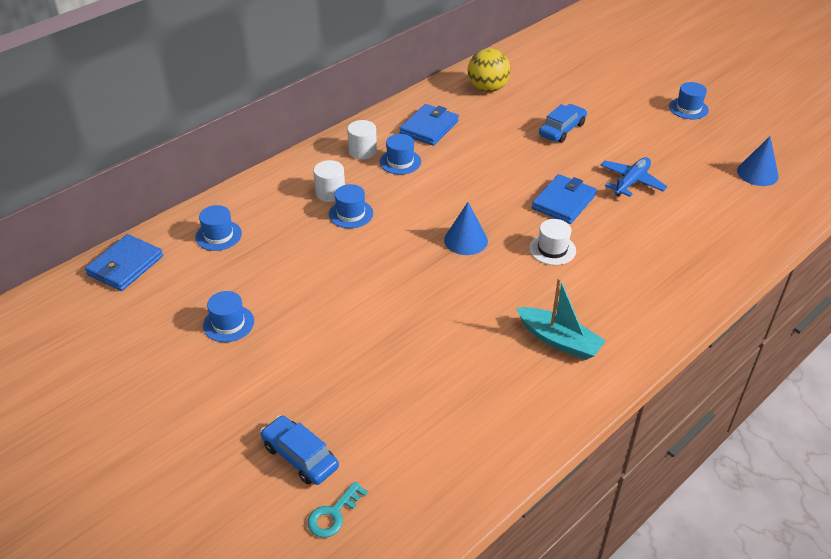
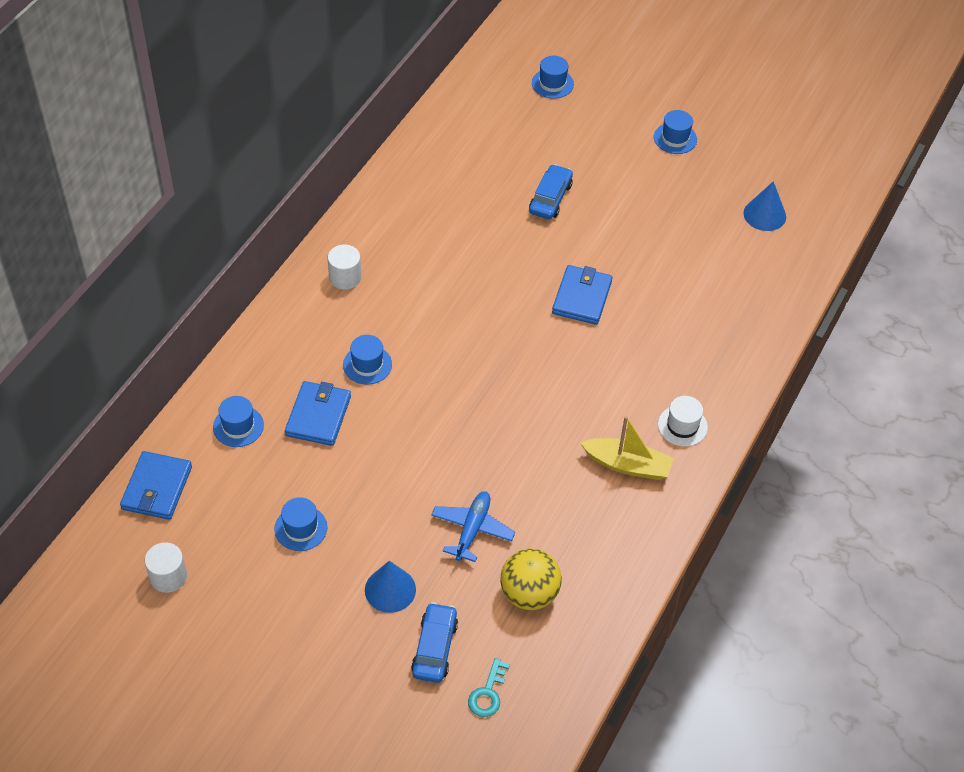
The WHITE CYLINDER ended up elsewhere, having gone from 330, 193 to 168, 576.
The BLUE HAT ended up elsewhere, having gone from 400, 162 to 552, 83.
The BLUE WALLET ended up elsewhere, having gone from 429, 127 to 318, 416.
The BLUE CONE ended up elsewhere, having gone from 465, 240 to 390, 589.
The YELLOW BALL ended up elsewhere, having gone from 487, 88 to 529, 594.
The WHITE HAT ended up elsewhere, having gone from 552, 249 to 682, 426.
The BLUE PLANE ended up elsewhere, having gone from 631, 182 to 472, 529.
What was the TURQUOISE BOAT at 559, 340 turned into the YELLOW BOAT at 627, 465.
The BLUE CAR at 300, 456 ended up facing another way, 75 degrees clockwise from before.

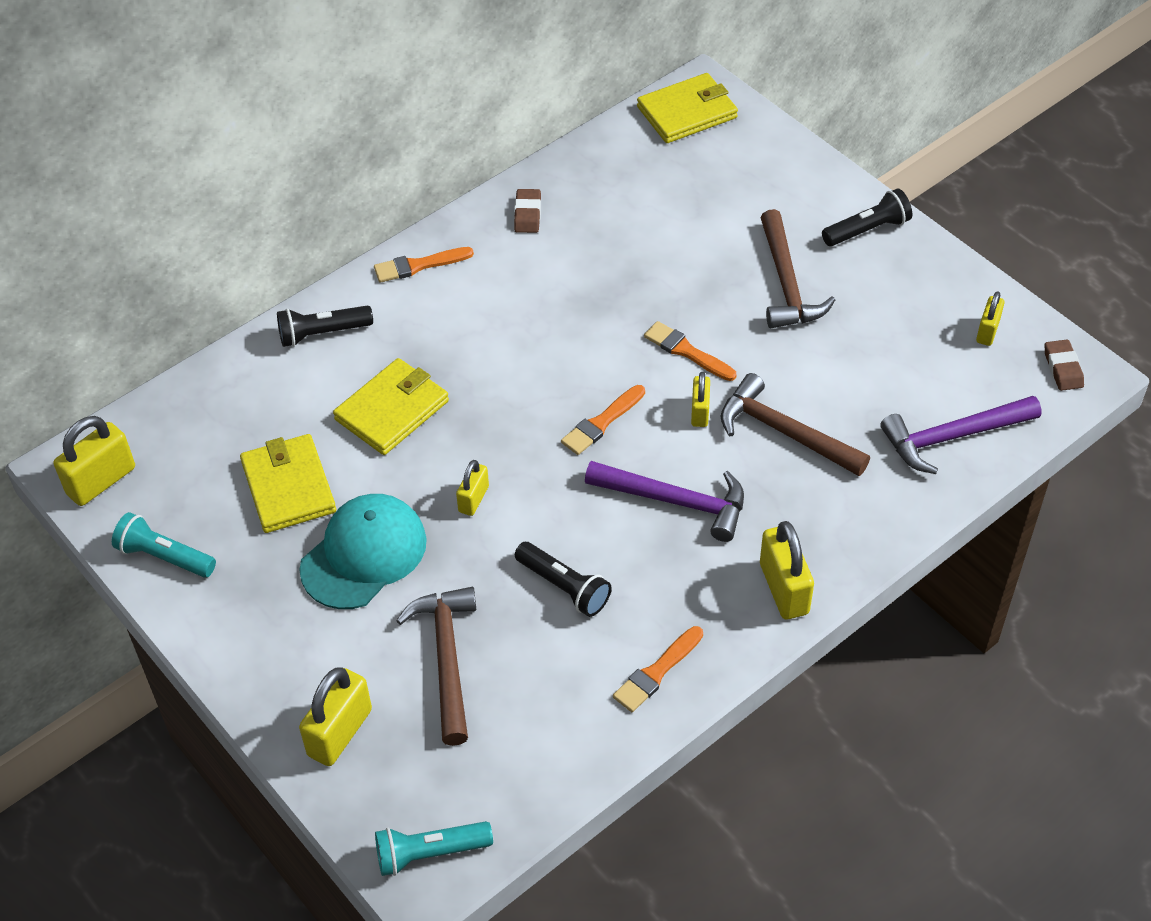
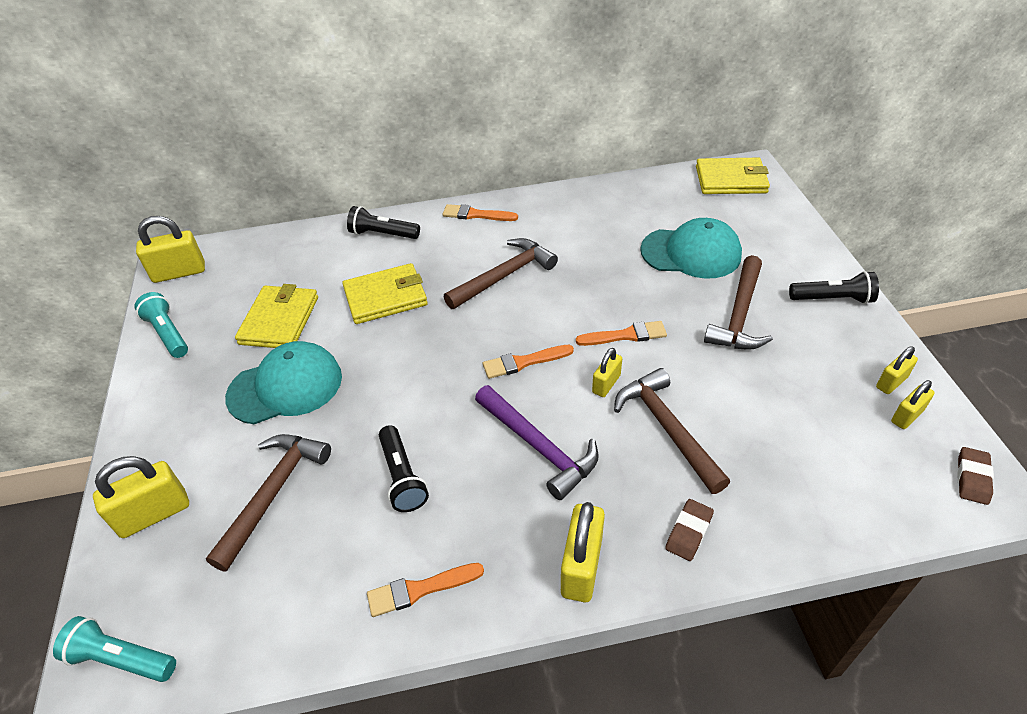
The second view lost the PURPLE HAMMER at 953, 437.
The second view gained the BROWN HAMMER at 504, 276.
The second view gained the TURQUOISE CAP at 691, 253.
The YELLOW PADLOCK ended up elsewhere, having gone from 473, 499 to 891, 382.
The BROWN ERASER ended up elsewhere, having gone from 527, 214 to 688, 532.
The ORANGE BRUSH at 686, 351 ended up facing another way, 105 degrees clockwise from before.

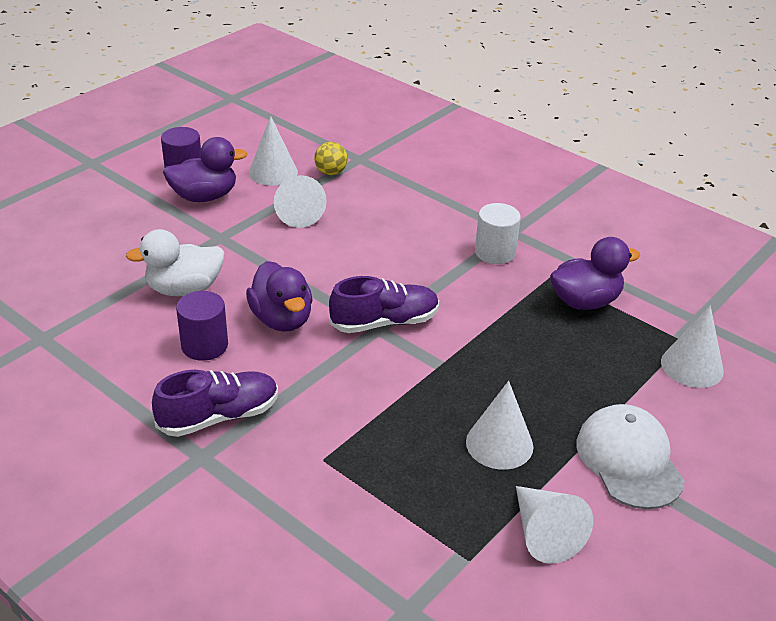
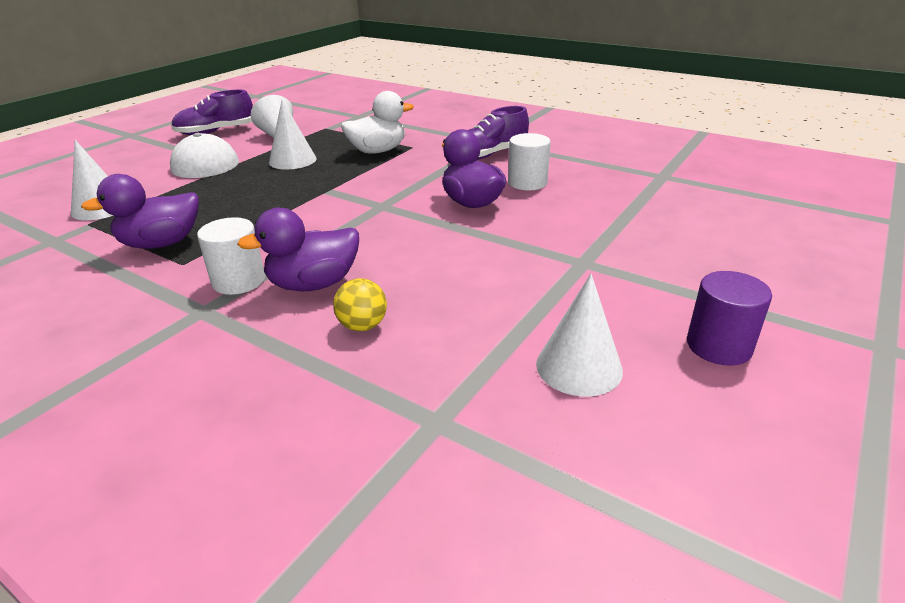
The second view lost the WHITE CONE at 298, 213.
The WHITE DUCK ended up elsewhere, having gone from 184, 289 to 377, 151.
The PURPLE DUCK ended up elsewhere, having gone from 204, 196 to 314, 284.
The YELLOW BALL ended up elsewhere, having gone from 331, 172 to 363, 326.
The PURPLE SHOE ended up elsewhere, having gone from 384, 322 to 216, 132.
What was the PURPLE CYLINDER at 204, 345 turned into the WHITE CYLINDER at 527, 183.

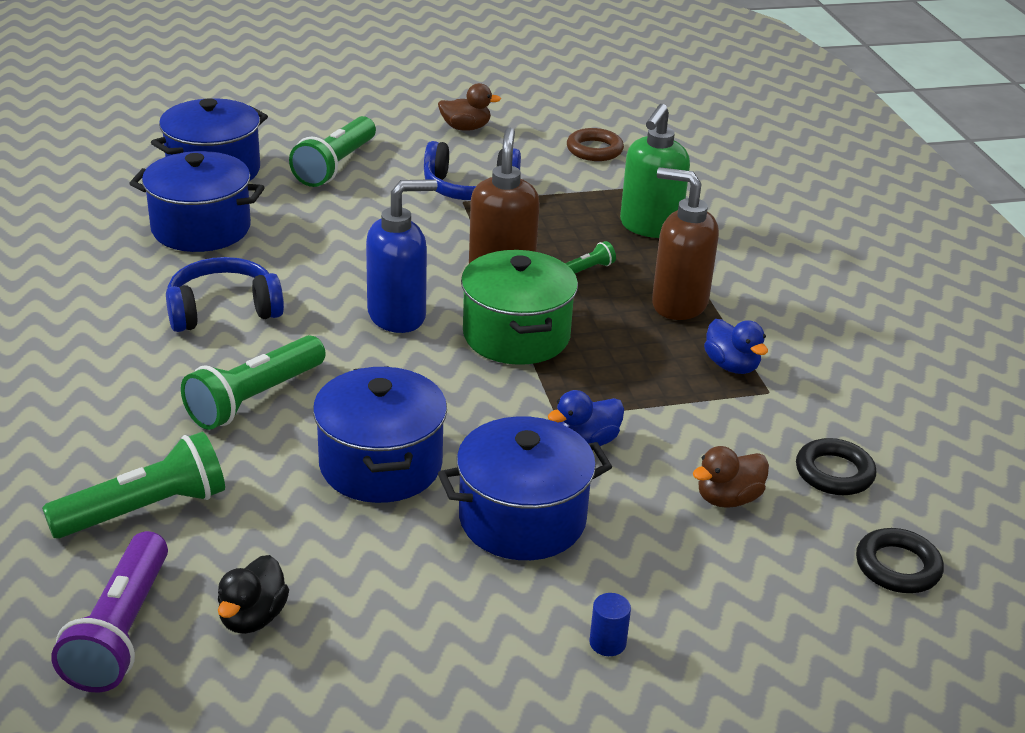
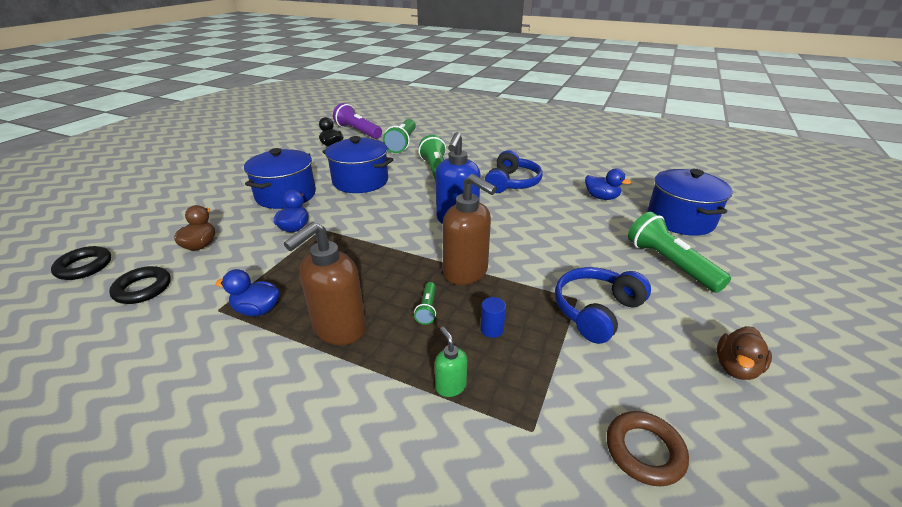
The second view lost the GREEN POT at 516, 335.
The BLUE CYLINDER ended up elsewhere, having gone from 607, 643 to 492, 329.
Where the BLUE POT stood at 201, 228, the BLUE DUCK came to stand at 601, 197.
The BROWN SOAP DISPENSER at 678, 304 ended up facing another way, 150 degrees clockwise from before.
The size of the GREEN SOAP DISPENSER at 649, 227 changed by a factor of 0.48.

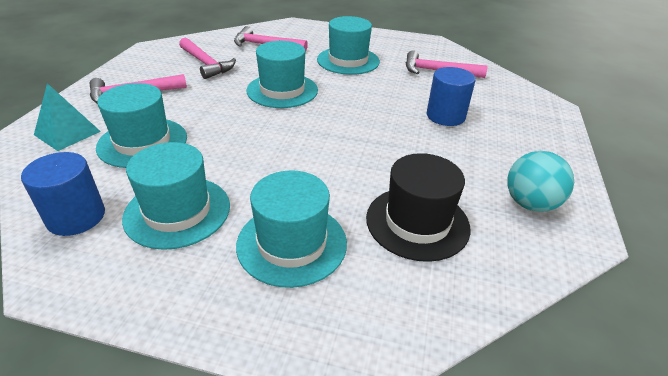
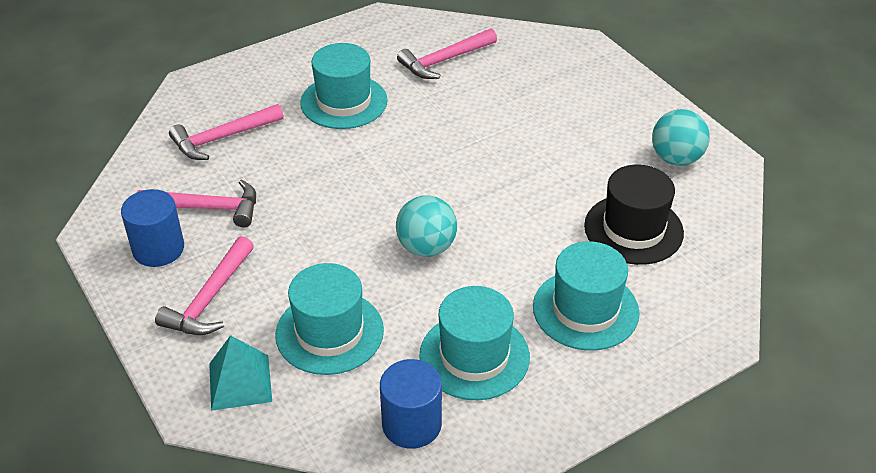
The second view lost the TURQUOISE HAT at 282, 90.
The second view gained the TURQUOISE BALL at 426, 247.
The BLUE CYLINDER ended up elsewhere, having gone from 445, 116 to 158, 249.

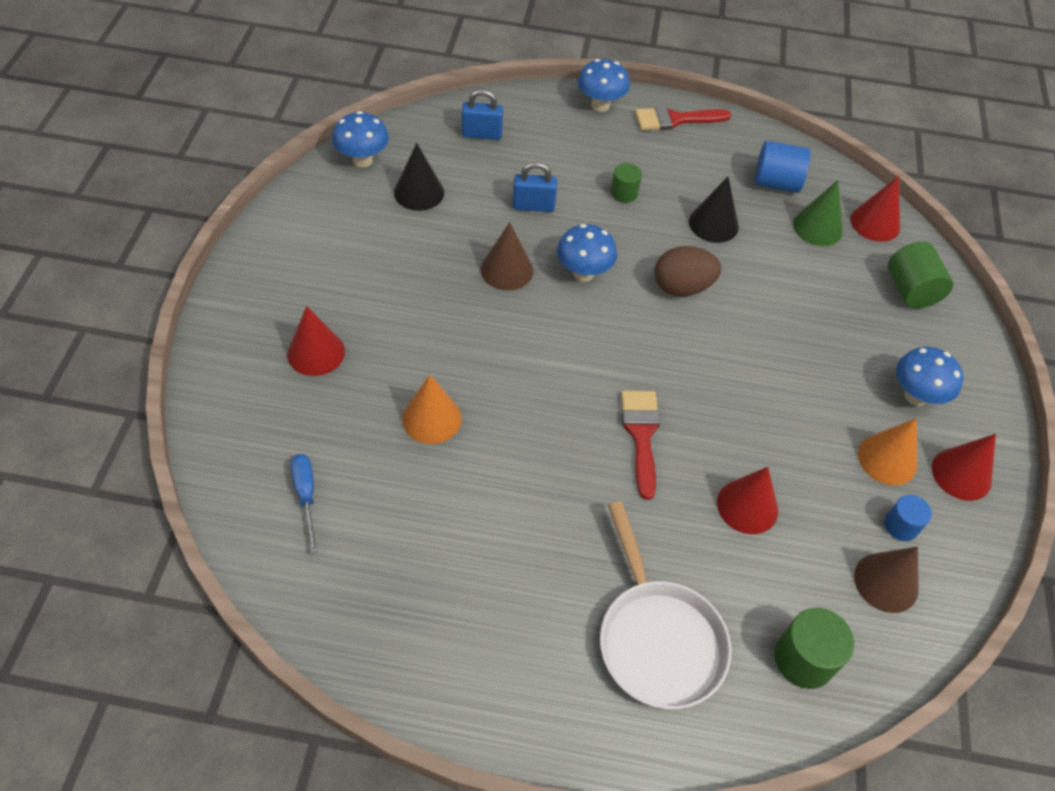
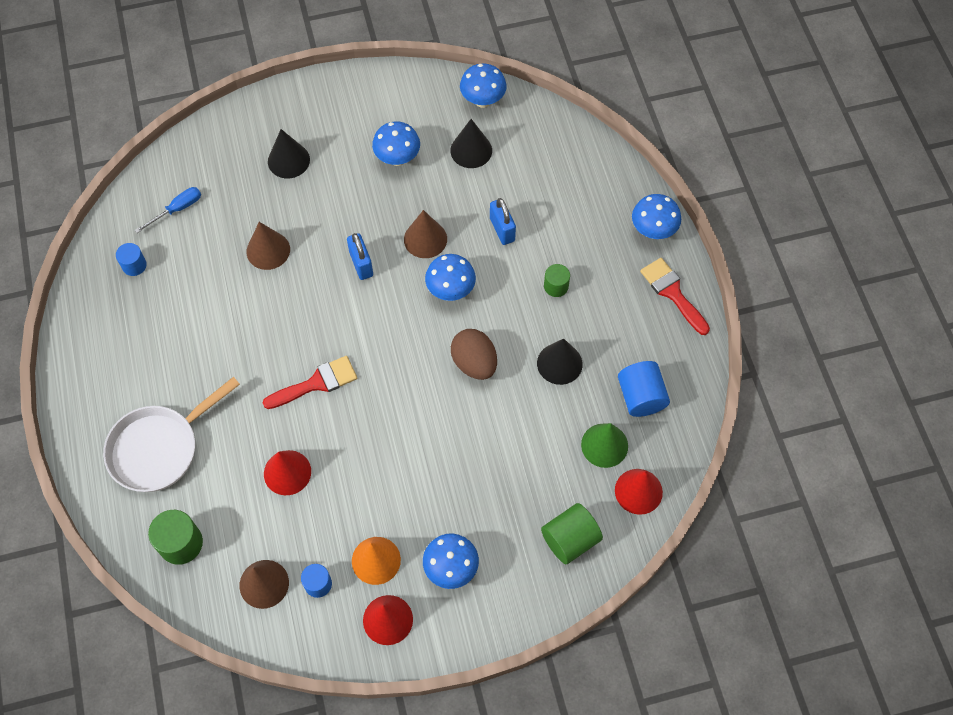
The second view gained the BLUE CYLINDER at 134, 265.
The second view gained the BLUE MUSHROOM at 397, 158.
The BLUE PADLOCK ended up elsewhere, having gone from 482, 134 to 361, 264.
What was the RED CONE at 316, 352 turned into the BLACK CONE at 288, 160.
What was the ORANGE CONE at 431, 418 turned into the BROWN CONE at 268, 250.

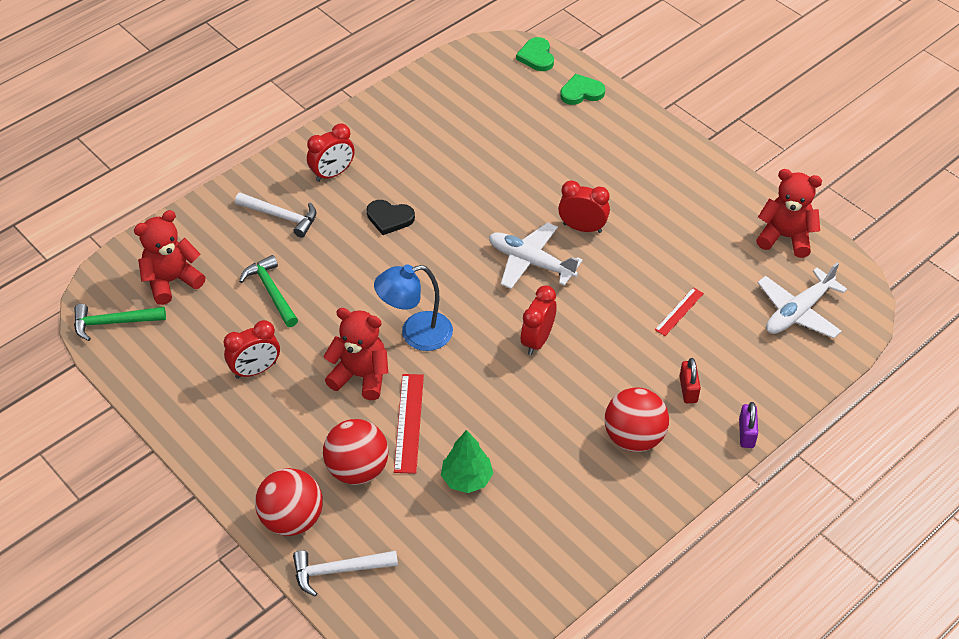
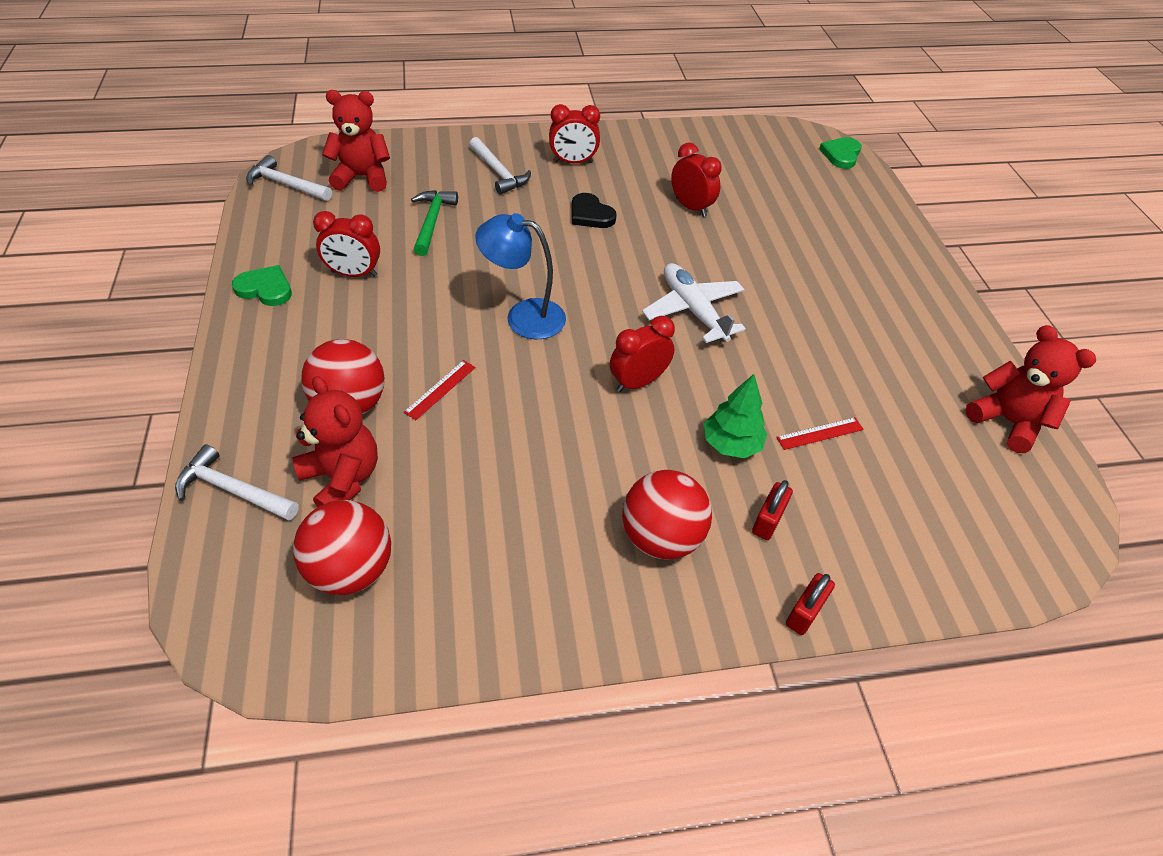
The second view lost the WHITE PLANE at 798, 312.
The RED BALL ended up elsewhere, having gone from 292, 519 to 351, 570.
The RED TEDDY BEAR ended up elsewhere, having gone from 361, 376 to 342, 478.
The GREEN TREE ended up elsewhere, having gone from 467, 479 to 731, 444.
The RED CLOCK ended up elsewhere, having gone from 582, 228 to 690, 207.
The GREEN HEART ended up elsewhere, having gone from 581, 92 to 265, 289.
What was the GREEN HAMMER at 113, 323 turned into the WHITE HAMMER at 286, 184.
What was the PURPLE PADLOCK at 746, 433 turned into the RED PADLOCK at 805, 612.
The size of the RED RULER at 408, 423 changed by a factor of 0.62.

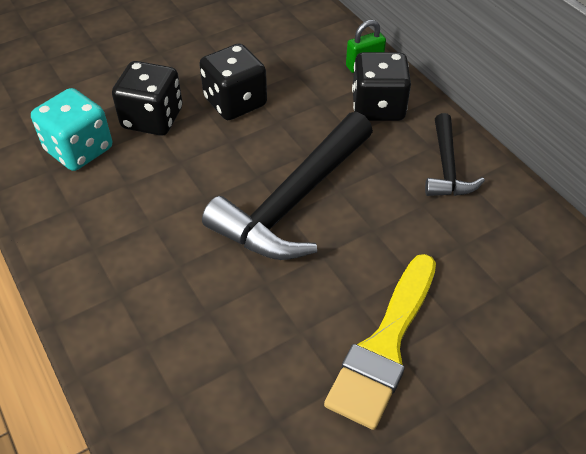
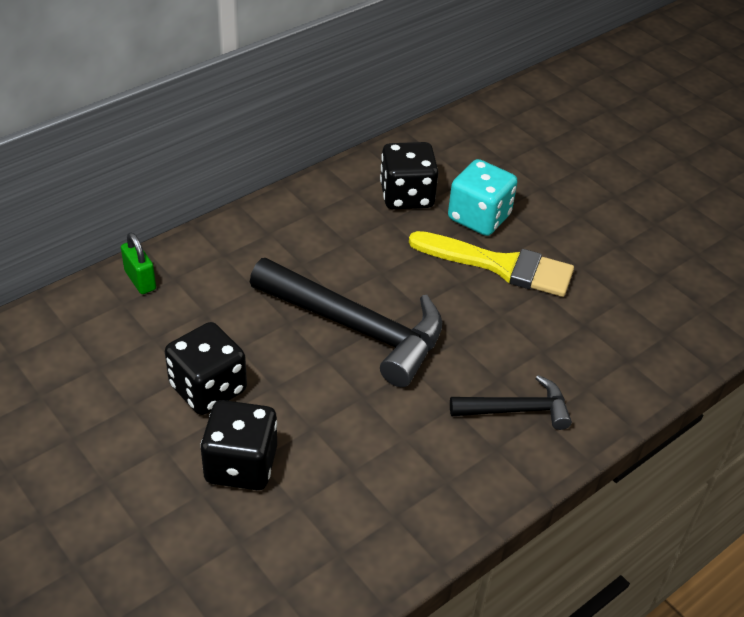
The TURQUOISE DICE ended up elsewhere, having gone from 79, 149 to 479, 217.
The BLACK DICE ended up elsewhere, having gone from 378, 107 to 406, 196.
The BLACK HAMMER ended up elsewhere, having gone from 447, 167 to 517, 410.

